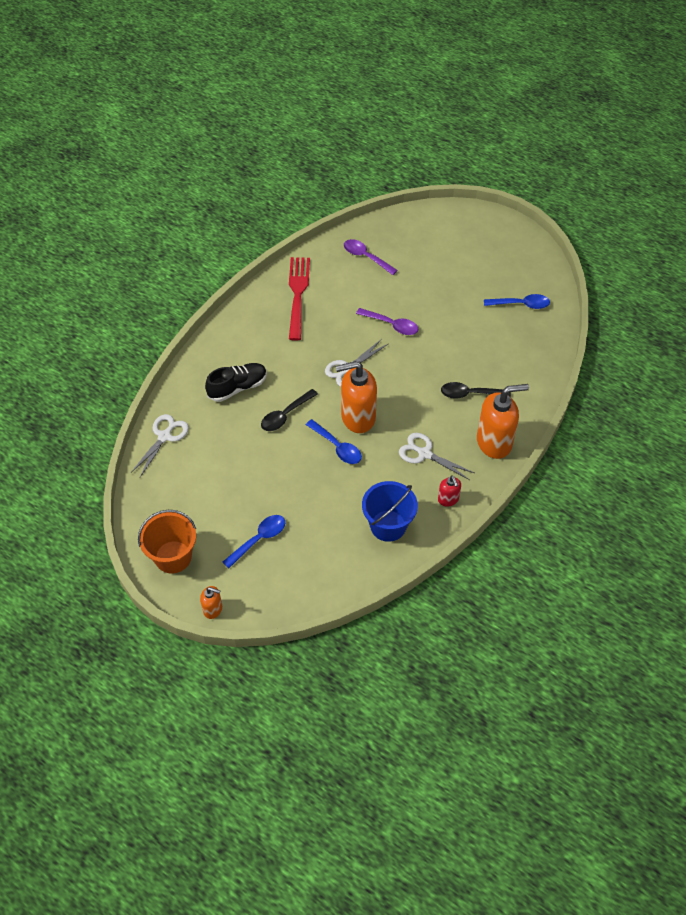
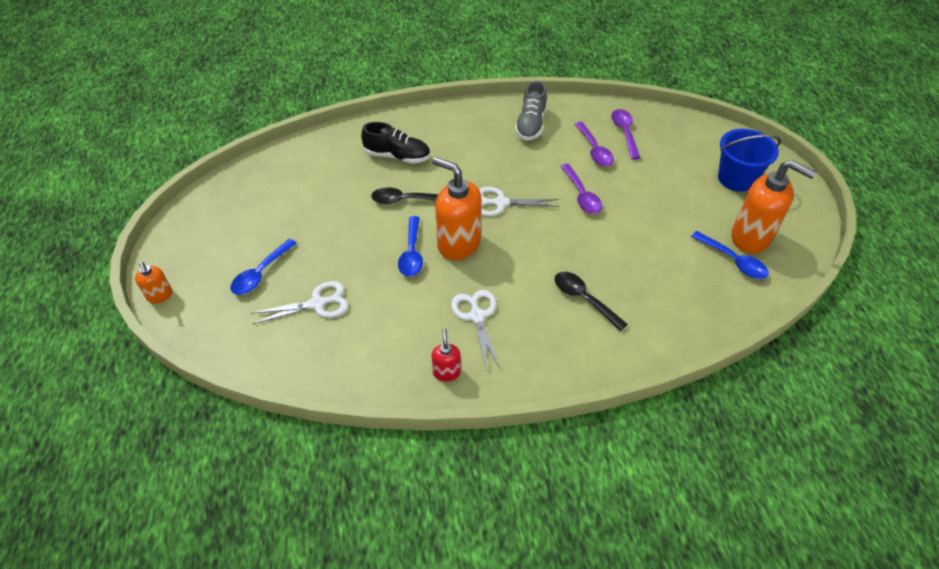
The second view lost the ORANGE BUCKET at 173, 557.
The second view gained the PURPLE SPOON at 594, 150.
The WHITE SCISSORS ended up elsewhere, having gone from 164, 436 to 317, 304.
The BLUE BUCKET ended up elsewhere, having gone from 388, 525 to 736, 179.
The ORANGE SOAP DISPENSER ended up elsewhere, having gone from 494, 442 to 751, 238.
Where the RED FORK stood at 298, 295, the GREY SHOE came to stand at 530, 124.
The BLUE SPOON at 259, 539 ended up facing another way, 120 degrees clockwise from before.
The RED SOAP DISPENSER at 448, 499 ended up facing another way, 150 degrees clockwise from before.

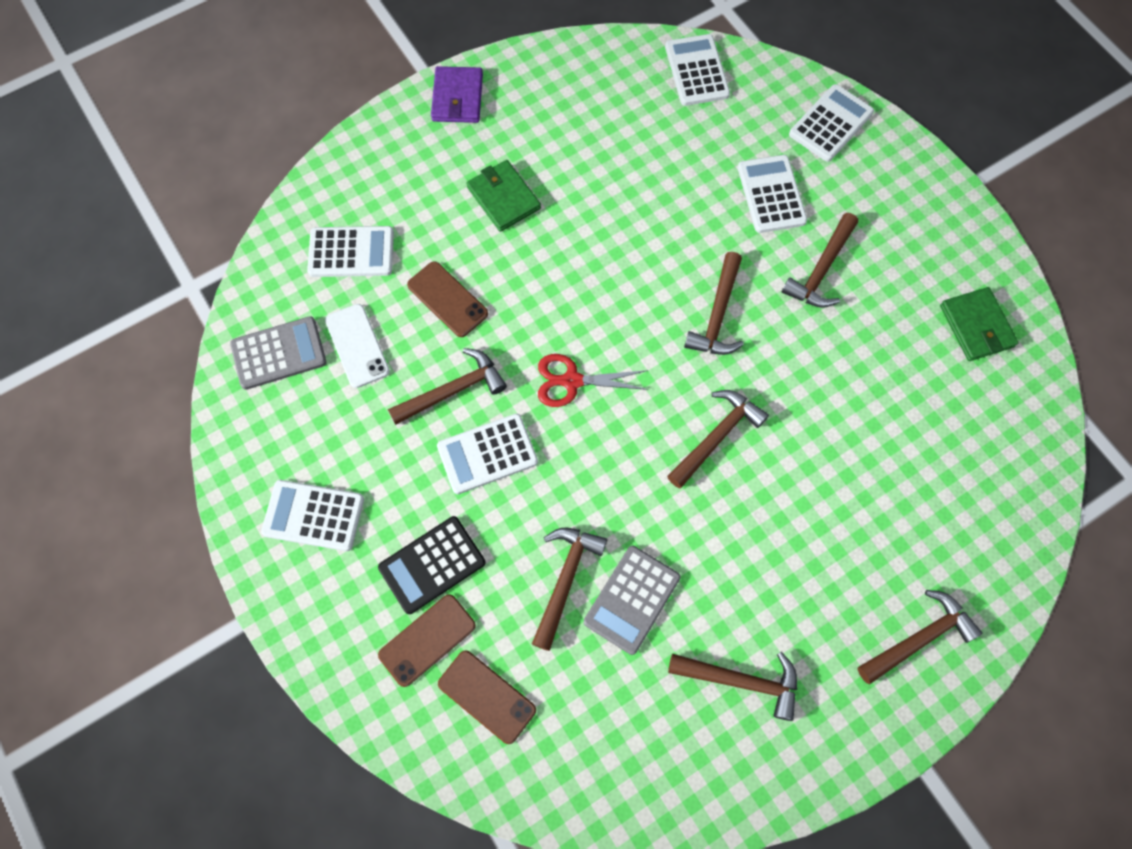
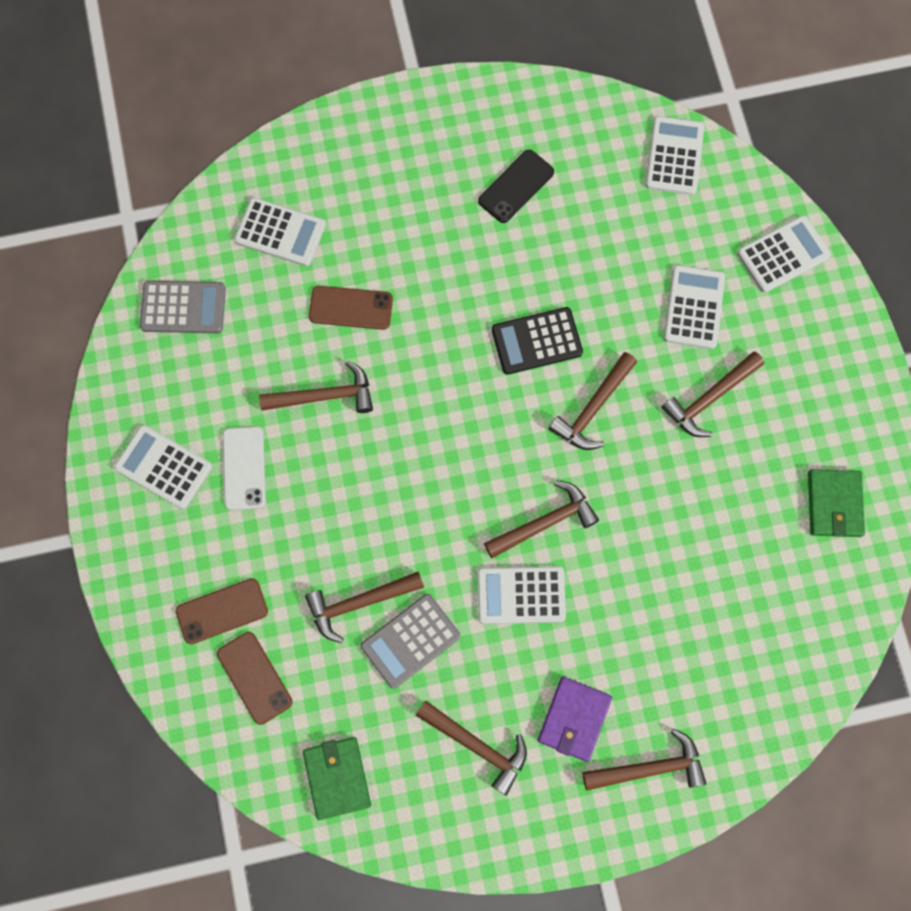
The second view lost the RED SCISSORS at 572, 381.
The second view gained the BLACK PHONE at 516, 186.
The WHITE PHONE ended up elsewhere, having gone from 357, 346 to 244, 468.
The BLACK CALCULATOR ended up elsewhere, having gone from 432, 565 to 536, 341.
The PURPLE WALLET ended up elsewhere, having gone from 457, 97 to 574, 719.
The WHITE CALCULATOR ended up elsewhere, having gone from 487, 454 to 521, 595.
The GREEN WALLET ended up elsewhere, having gone from 503, 198 to 337, 778.
The BROWN PHONE at 447, 299 ended up facing another way, 60 degrees counterclockwise from before.
The BROWN HAMMER at 565, 580 ended up facing another way, 150 degrees counterclockwise from before.

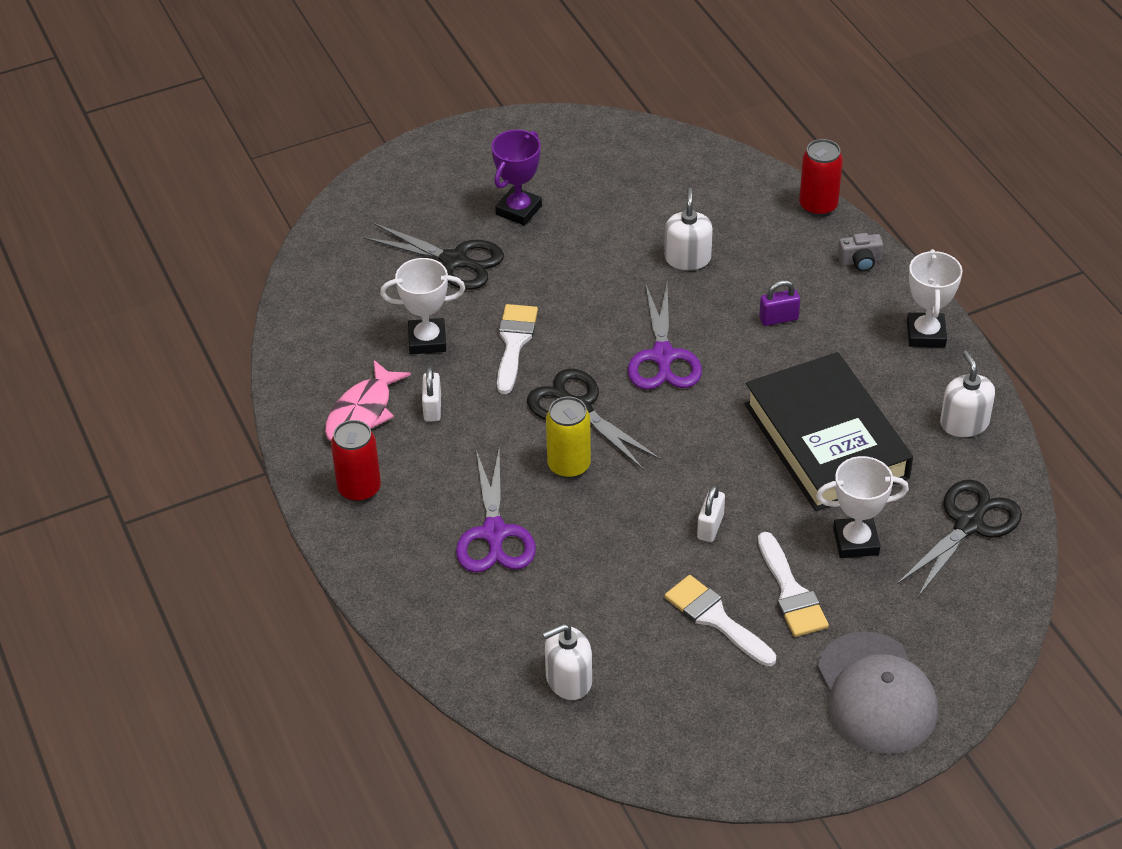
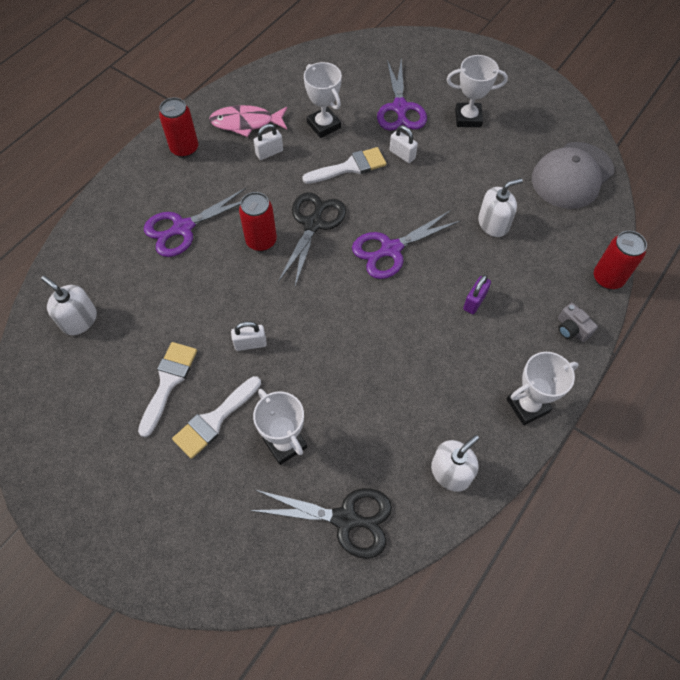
The second view lost the BLACK BOOK at 826, 441.
The second view gained the WHITE PADLOCK at 402, 154.
The GREY CAP ended up elsewhere, having gone from 876, 693 to 572, 175.
What was the BLACK SCISSORS at 454, 261 turned into the PURPLE SCISSORS at 400, 108.
What was the PURPLE TROPHY at 518, 210 turned into the WHITE TROPHY at 468, 118.
What was the YELLOW CAN at 569, 465 turned into the RED CAN at 261, 241.
The PURPLE PADLOCK at 778, 318 ended up facing another way, 75 degrees clockwise from before.

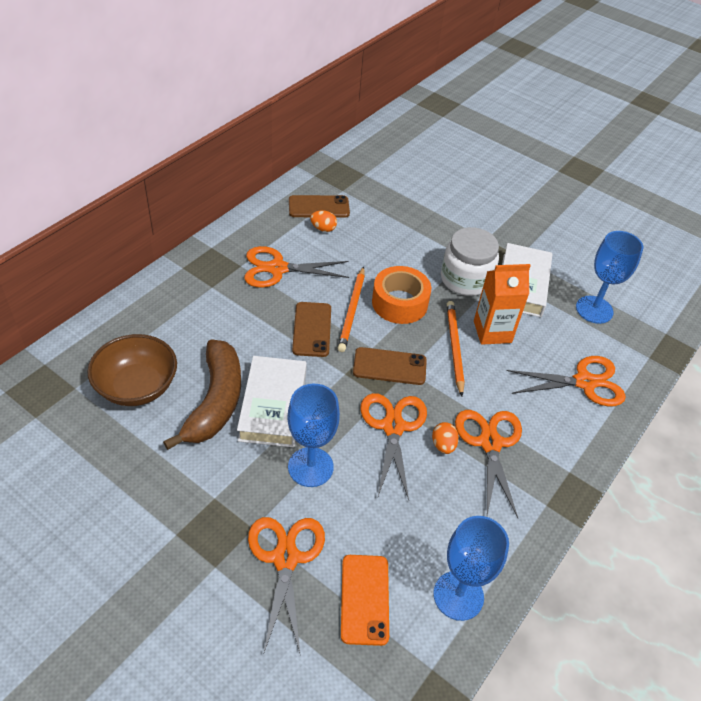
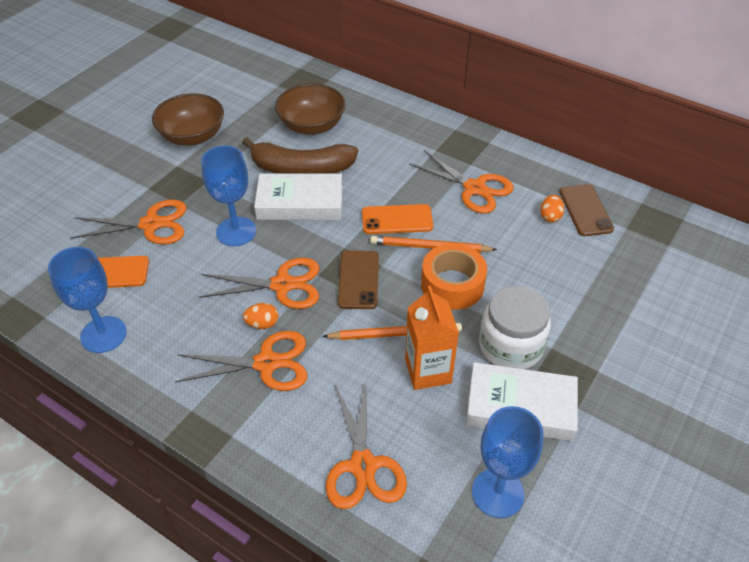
The second view gained the BROWN BOWL at 192, 136.
What was the BROWN PHONE at 312, 329 turned into the ORANGE PHONE at 397, 220.
The ORANGE SCISSORS at 277, 268 ended up facing another way, 135 degrees clockwise from before.

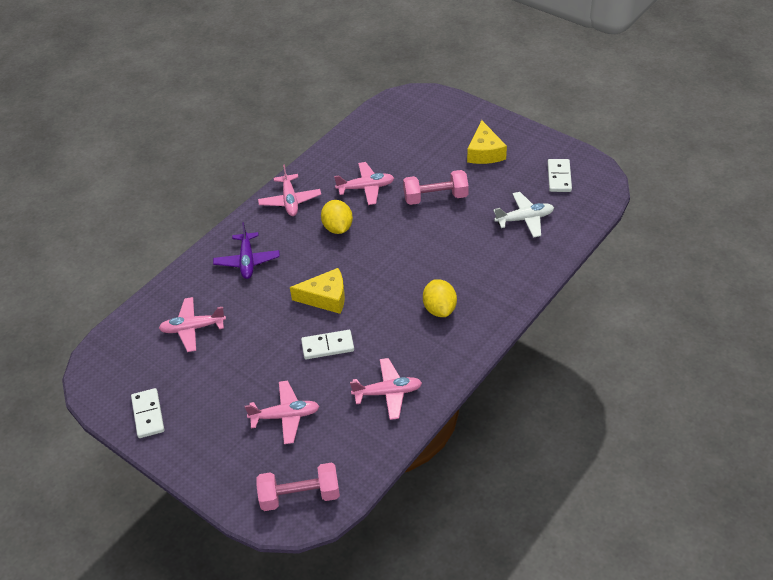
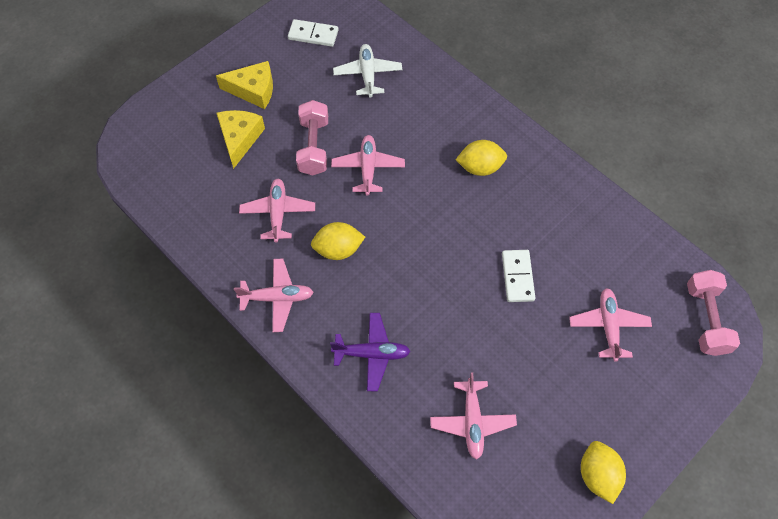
The YELLOW CHEESE ended up elsewhere, having gone from 326, 298 to 240, 138.
The PINK PLANE ended up elsewhere, having gone from 388, 393 to 368, 168.
Where the WHITE DOMINO stood at 148, 414, the YELLOW LEMON came to stand at 598, 475.

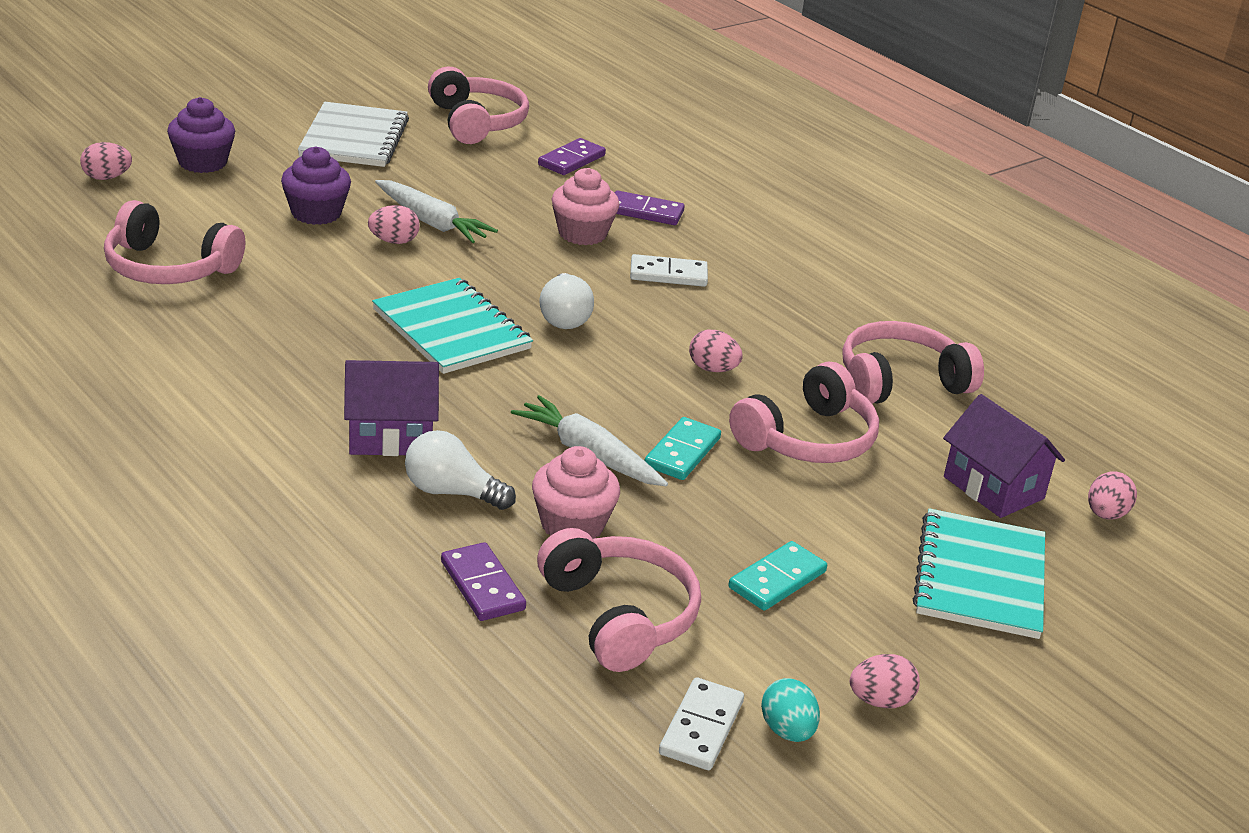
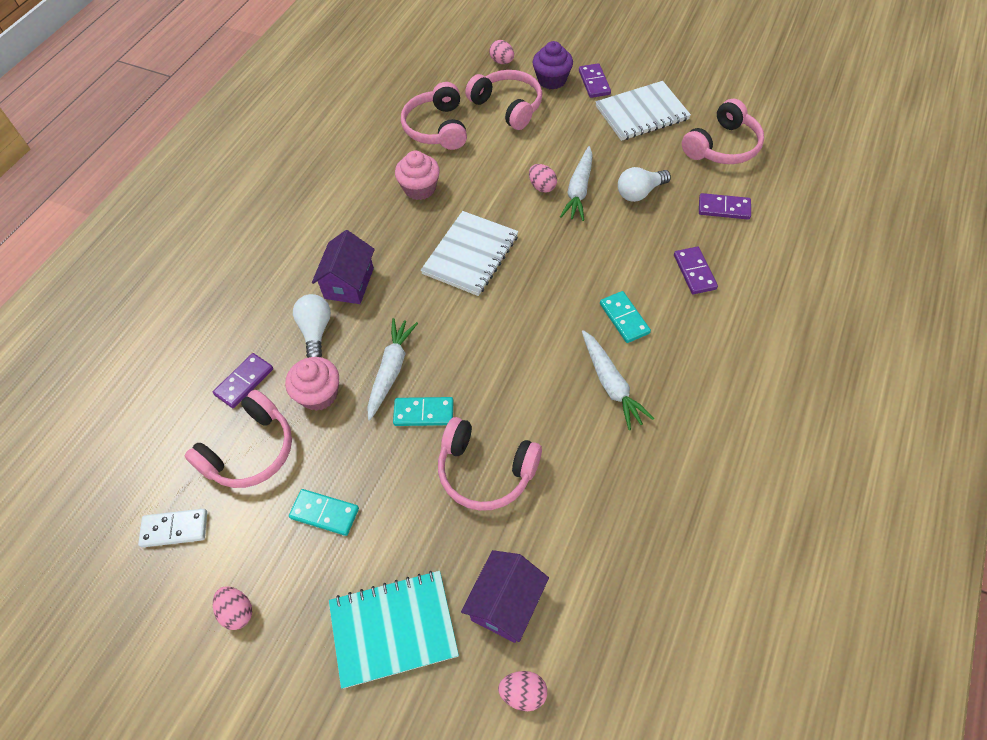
The second view lost the PURPLE CUPCAKE at 316, 213.
The second view lost the PINK EGG at 713, 369.
The second view lost the TURQUOISE EGG at 787, 731.
The second view gained the PURPLE DOMINO at 594, 82.
The second view gained the WHITE CARROT at 611, 384.
The WHITE LIGHT BULB ended up elsewhere, having gone from 564, 317 to 639, 193.
The PINK CUPCAKE ended up elsewhere, having gone from 582, 233 to 420, 188.
The PINK HEADPHONES ended up elsewhere, having gone from 900, 381 to 508, 106.
What was the TURQUOISE NOTEBOOK at 451, 329 turned into the WHITE NOTEBOOK at 470, 255.
What was the WHITE DOMINO at 668, 274 turned into the TURQUOISE DOMINO at 624, 318.
The PURPLE HOUSE at 390, 436 ended up facing another way, 45 degrees clockwise from before.

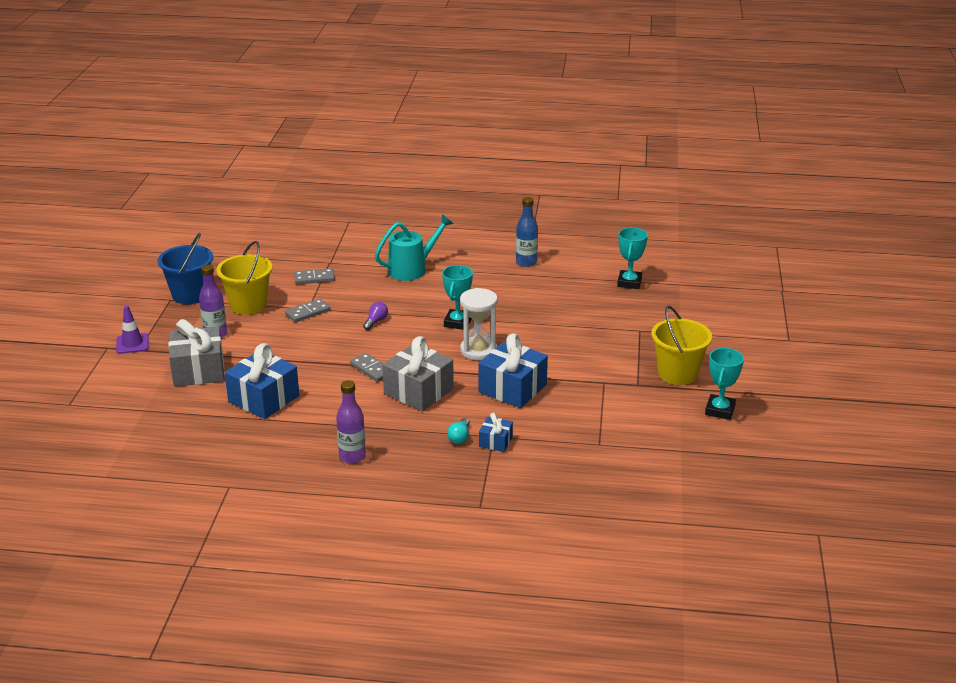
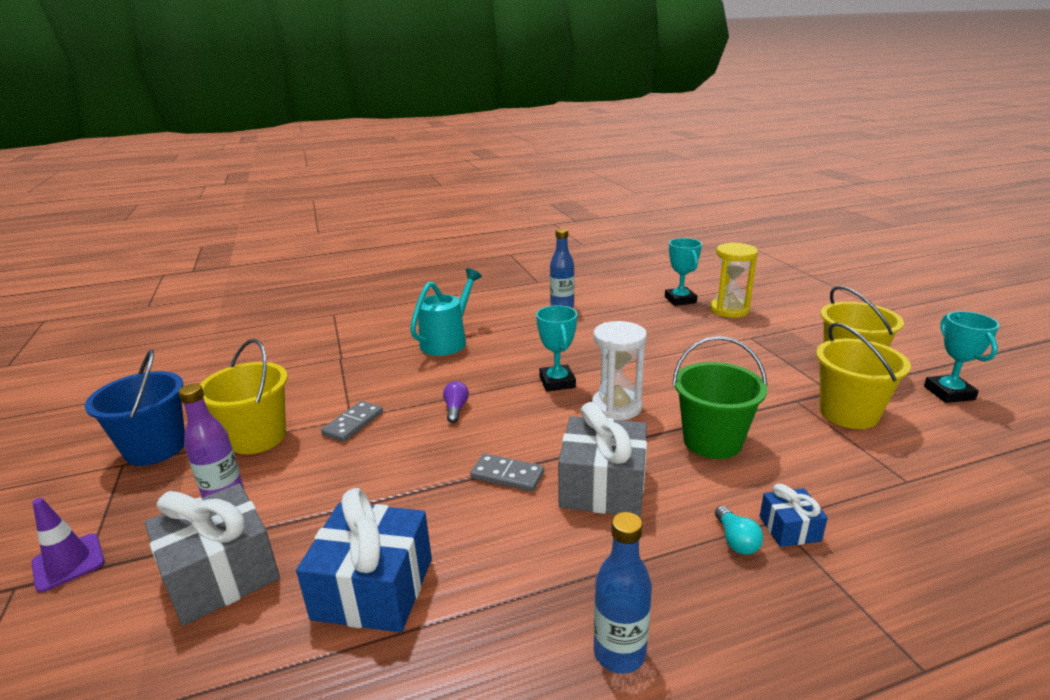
The second view lost the GREY DOMINO at 314, 278.
The second view gained the YELLOW HOURGLASS at 729, 310.
The second view gained the YELLOW BUCKET at 848, 413.
Where the BLUE GIFT stood at 512, 388, the GREEN BUCKET came to stand at 712, 441.
What was the PURPLE BOTTLE at 352, 457 turned into the BLUE BOTTLE at 619, 653.

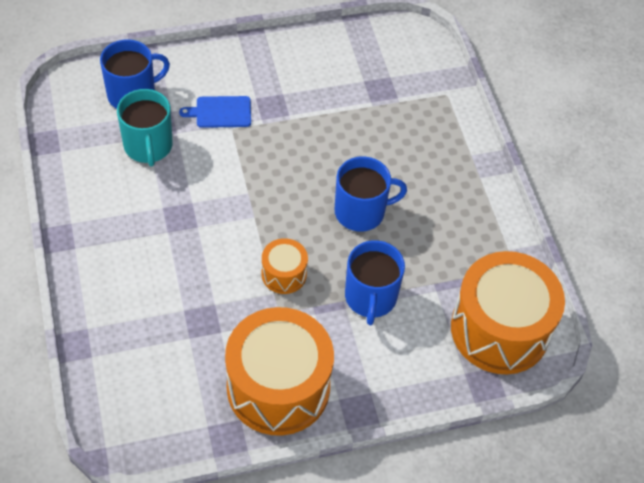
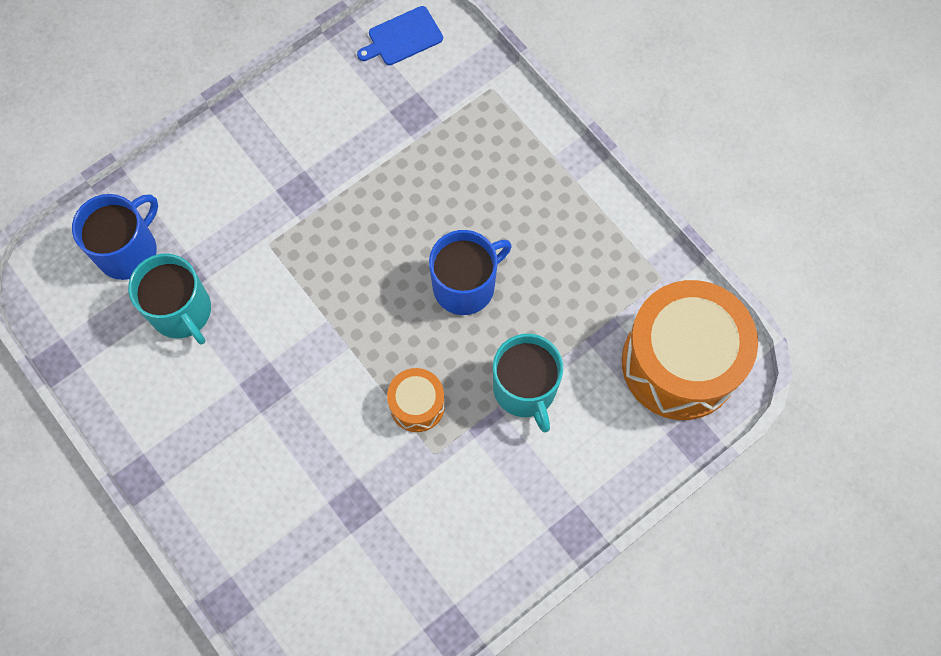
The second view lost the ORANGE DRUM at 278, 387.
The BLUE CUTTING BOARD ended up elsewhere, having gone from 220, 112 to 402, 37.
What was the BLUE MUG at 370, 297 turned into the TURQUOISE MUG at 525, 389.

